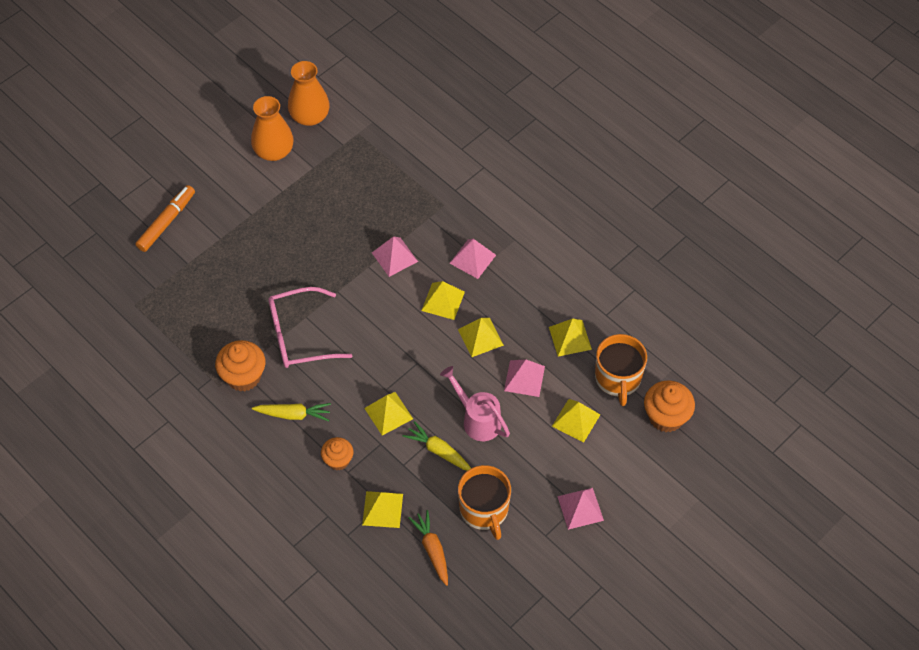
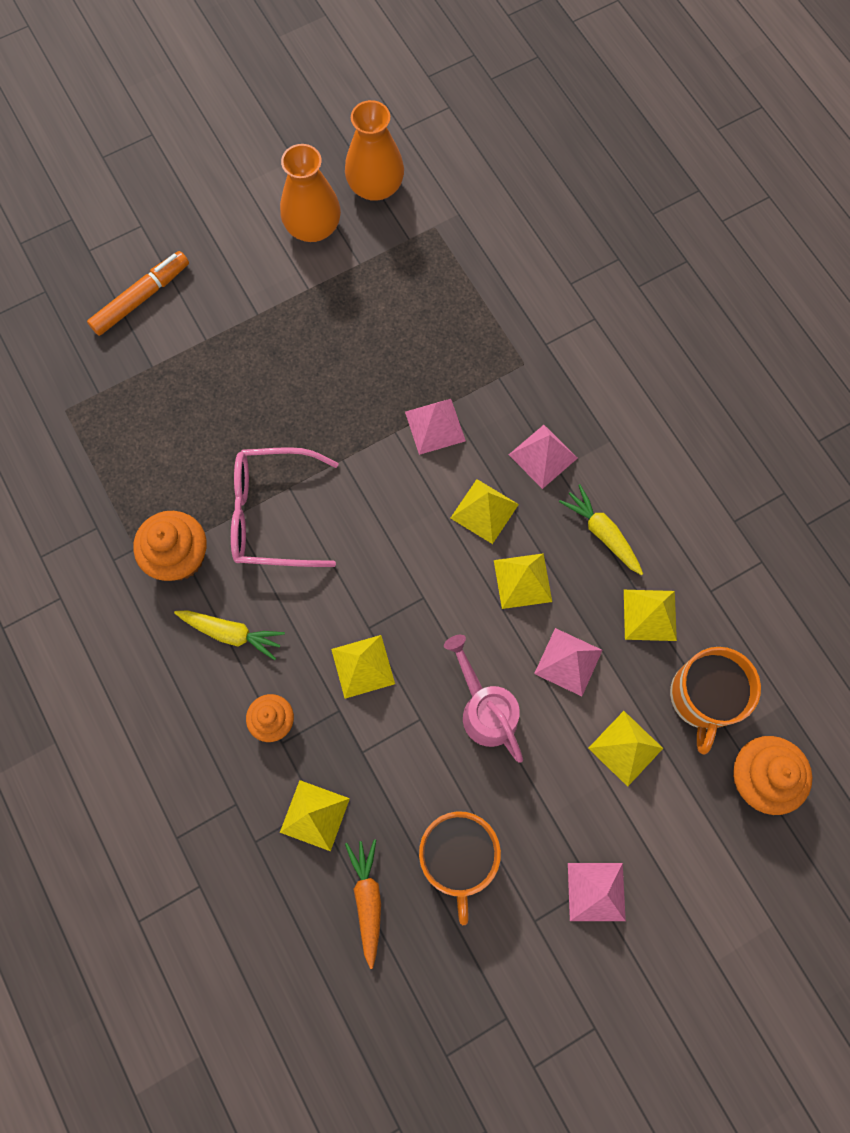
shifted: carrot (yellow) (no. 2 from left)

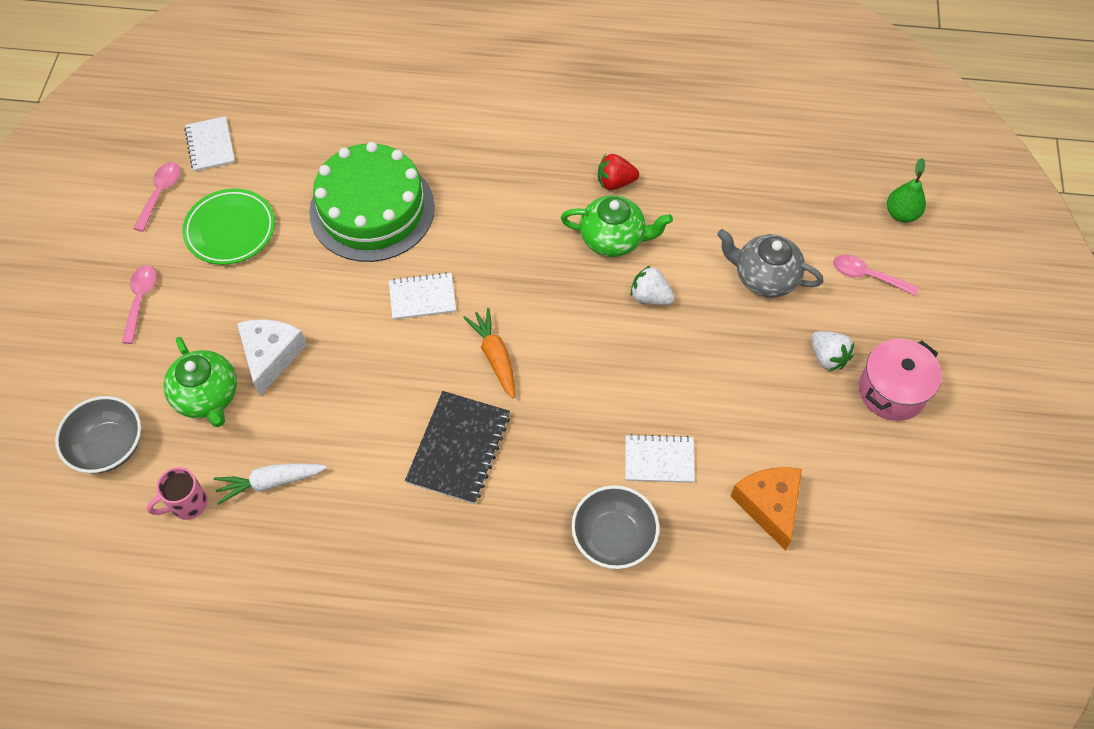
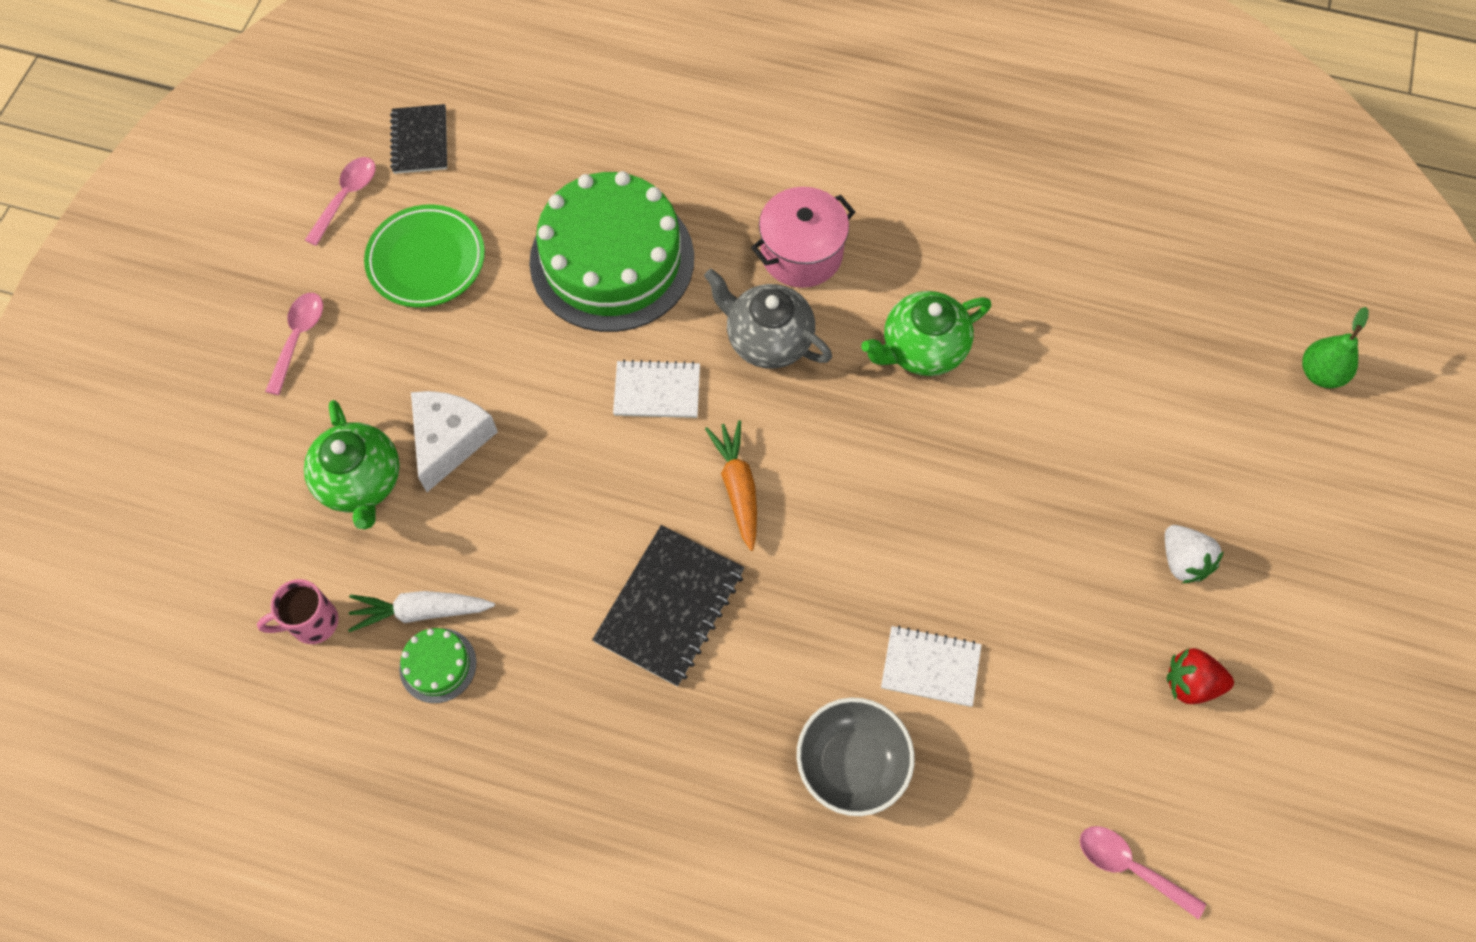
gone: strawberry (white) (no. 1 from left); bowl (grey) (no. 1 from left); cheese (orange)
new: cake (green) (no. 1 from left)
shifted: strawberry (red); teapot (grey); spoon (pink) (no. 3 from left); pot (pink)
repainted: notebook (white) (no. 1 from left) to notebook (black) (no. 1 from left)
rotated: teapot (green) (no. 2 from left) 135 degrees clockwise

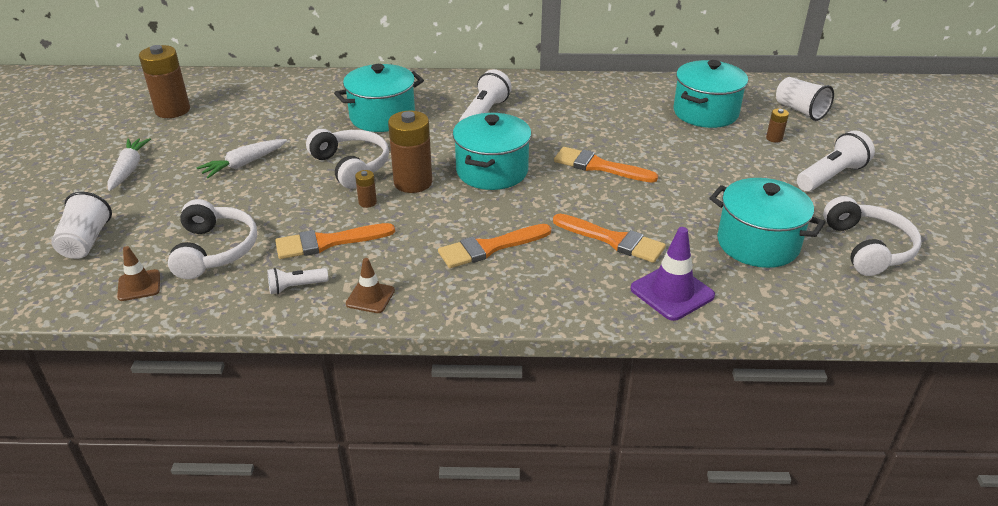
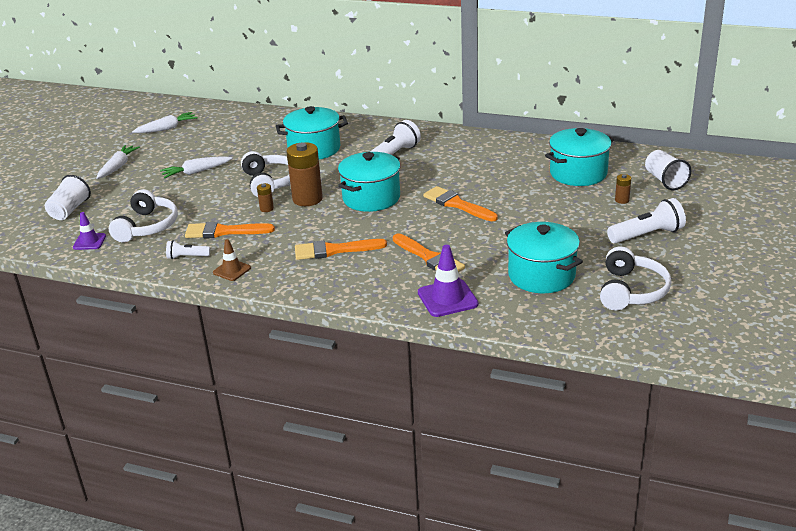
swapped: battery (brown) (no. 1 from left) to carrot (white) (no. 2 from left)
repainted: traffic cone (brown) (no. 1 from left) to traffic cone (purple) (no. 1 from left)

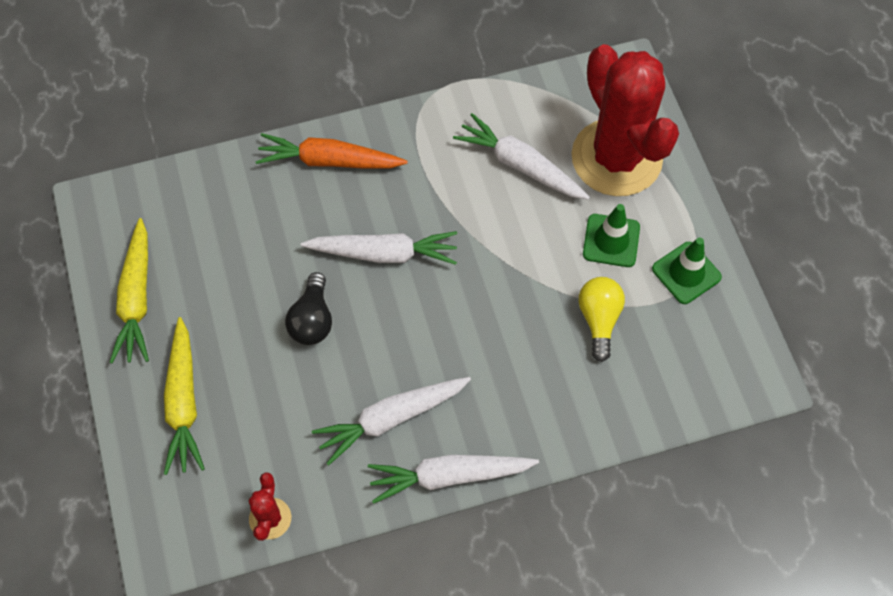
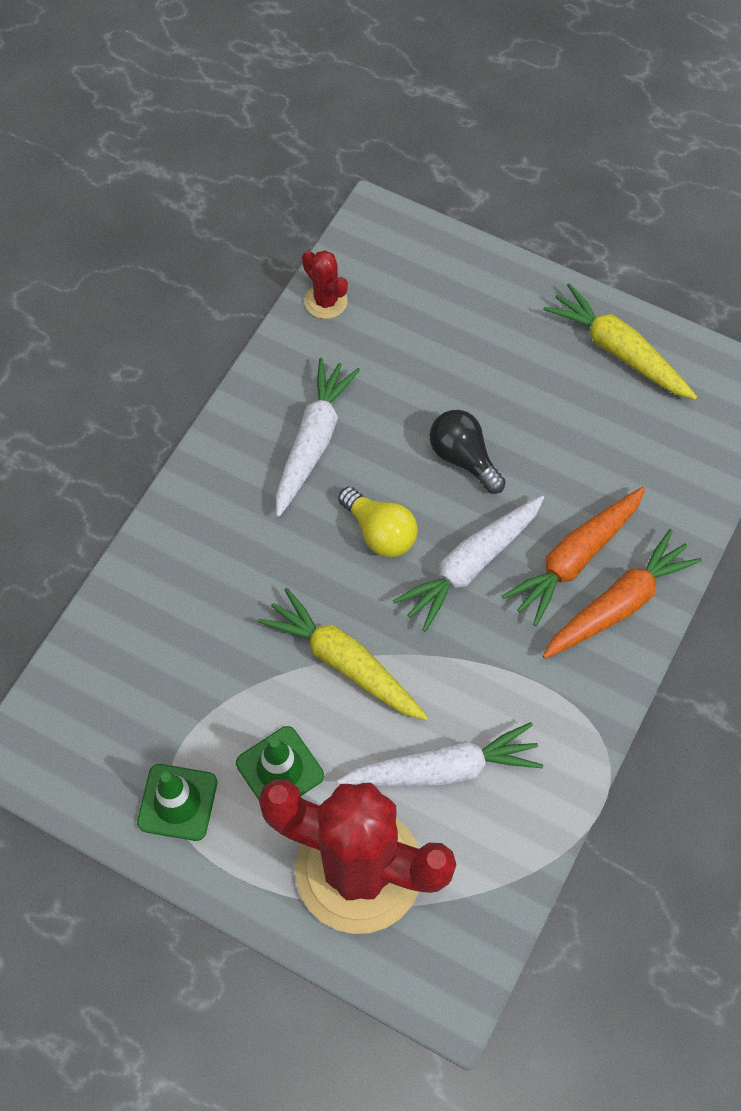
gone: carrot (white) (no. 3 from left)
new: carrot (orange) (no. 1 from left)
shifted: light bulb (yellow); carrot (yellow) (no. 2 from left in the first image) to carrot (yellow) (no. 1 from left)

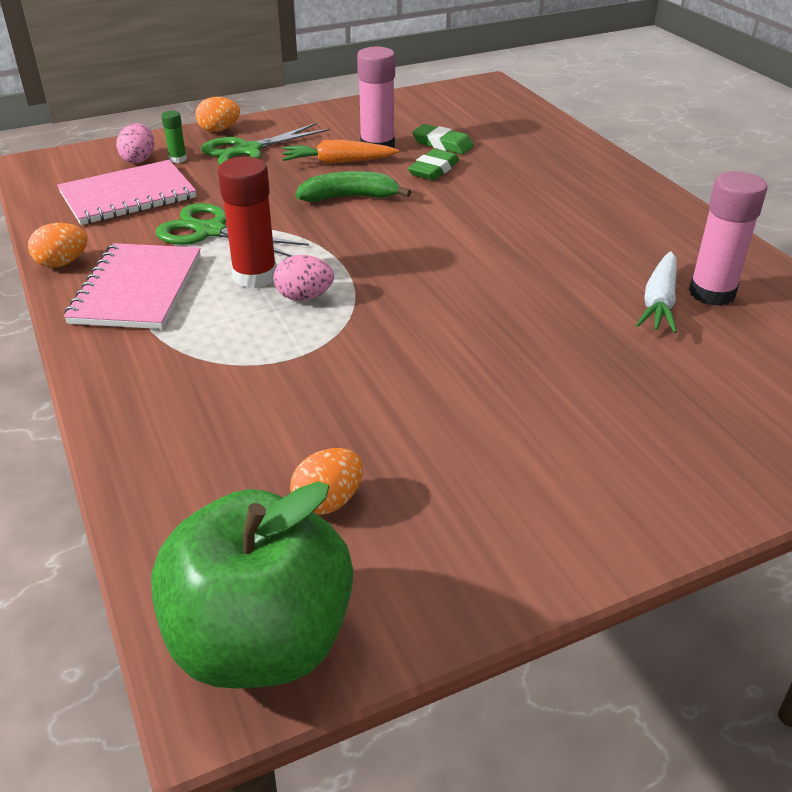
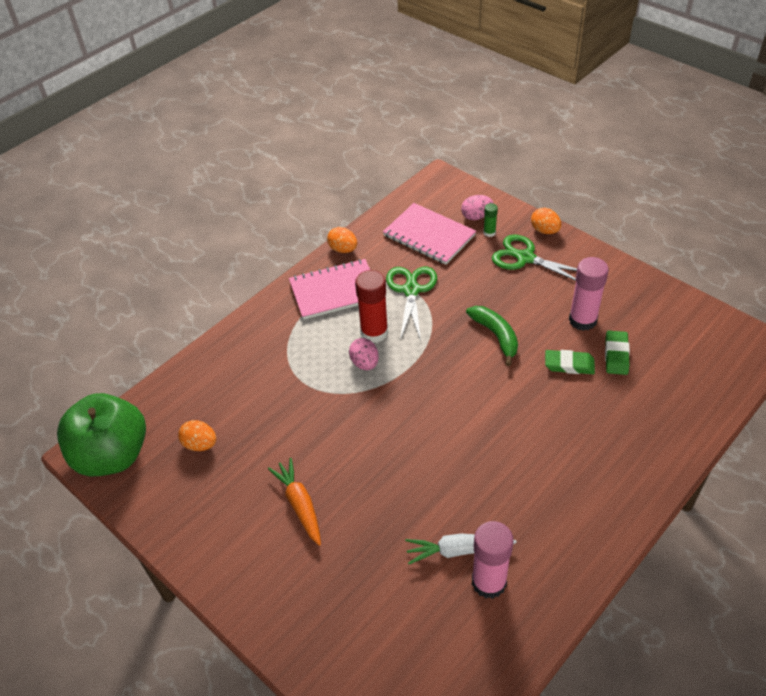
shifted: carrot (orange)

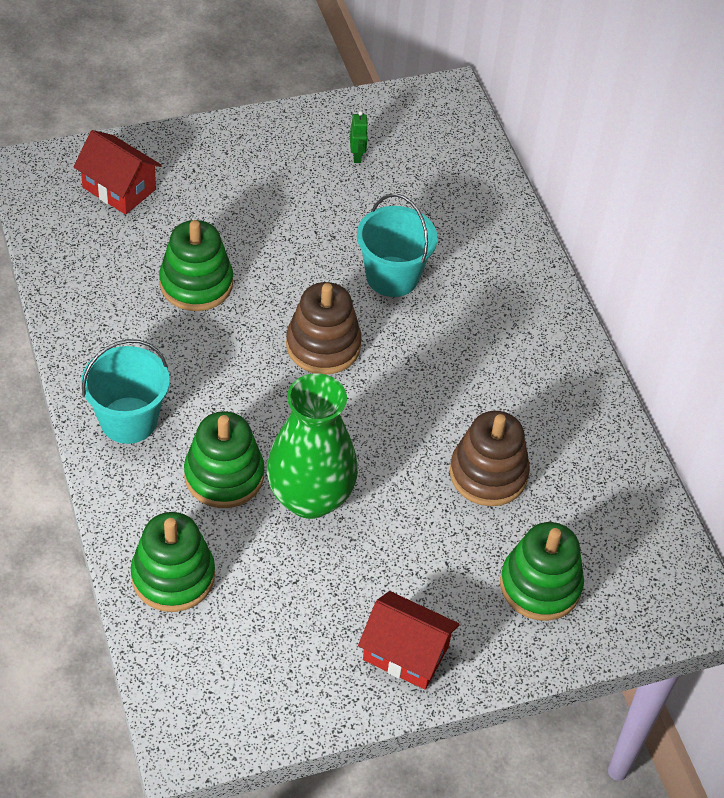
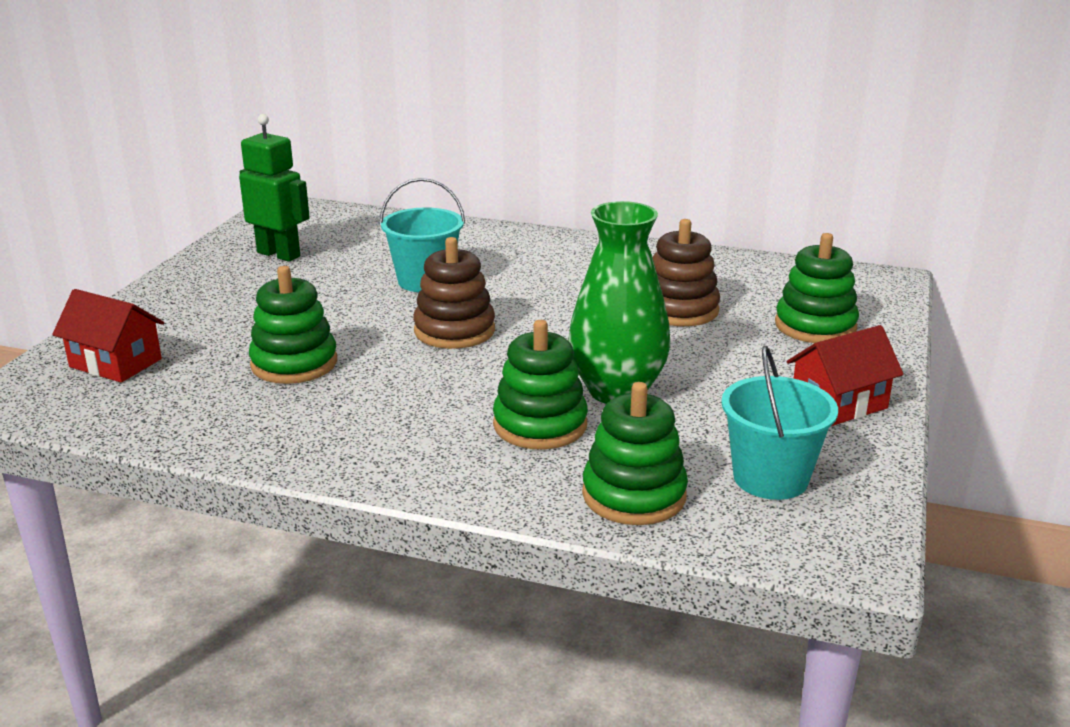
shifted: bucket (turquoise) (no. 1 from left in the first image) to bucket (turquoise) (no. 2 from left)
rotated: house (red) (no. 1 from left) 45 degrees clockwise
scaled: robot (green) x2.26

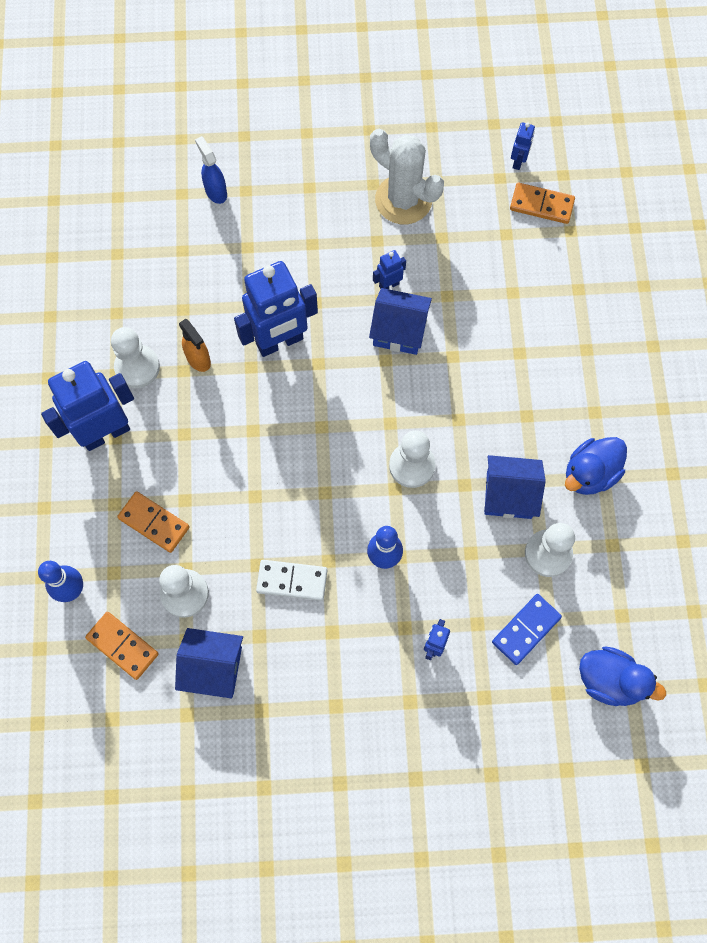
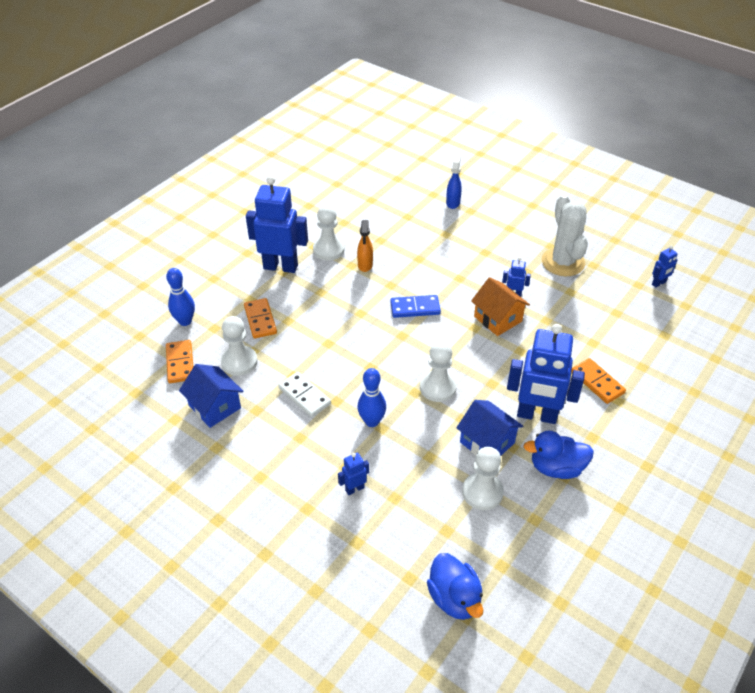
shifted: domino (orange) (no. 3 from left); robot (blue) (no. 2 from left in the first image) to robot (blue) (no. 4 from left); domino (blue)
repainted: house (blue) (no. 2 from left) to house (orange)

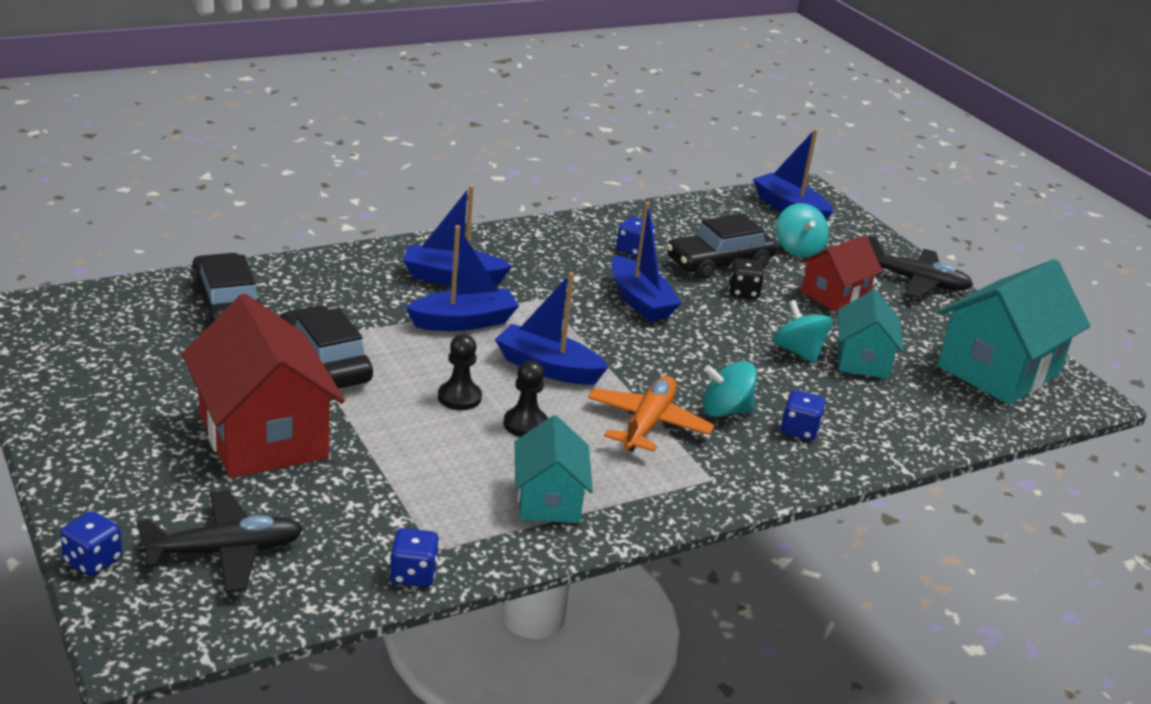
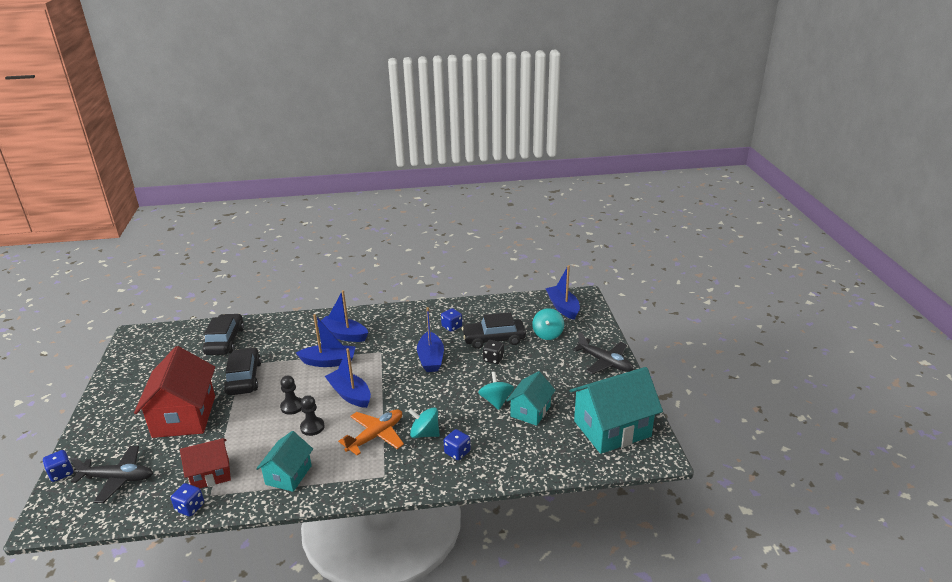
shifted: house (red) (no. 2 from left)

